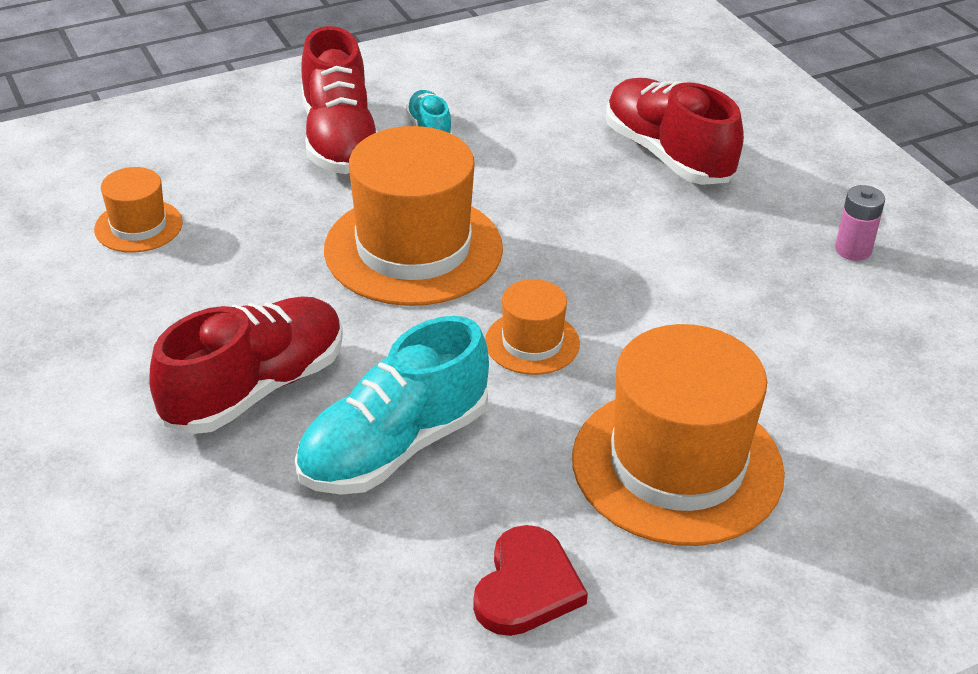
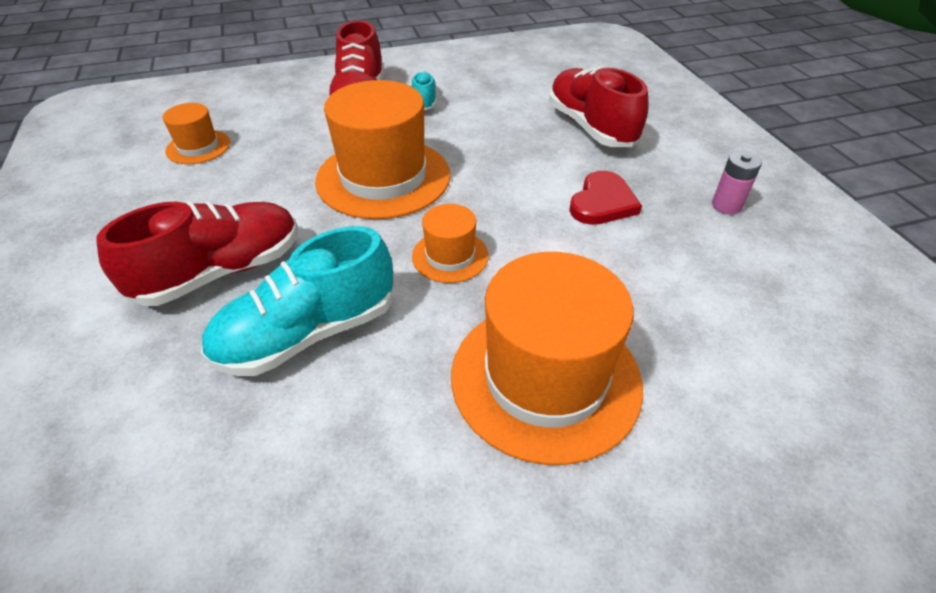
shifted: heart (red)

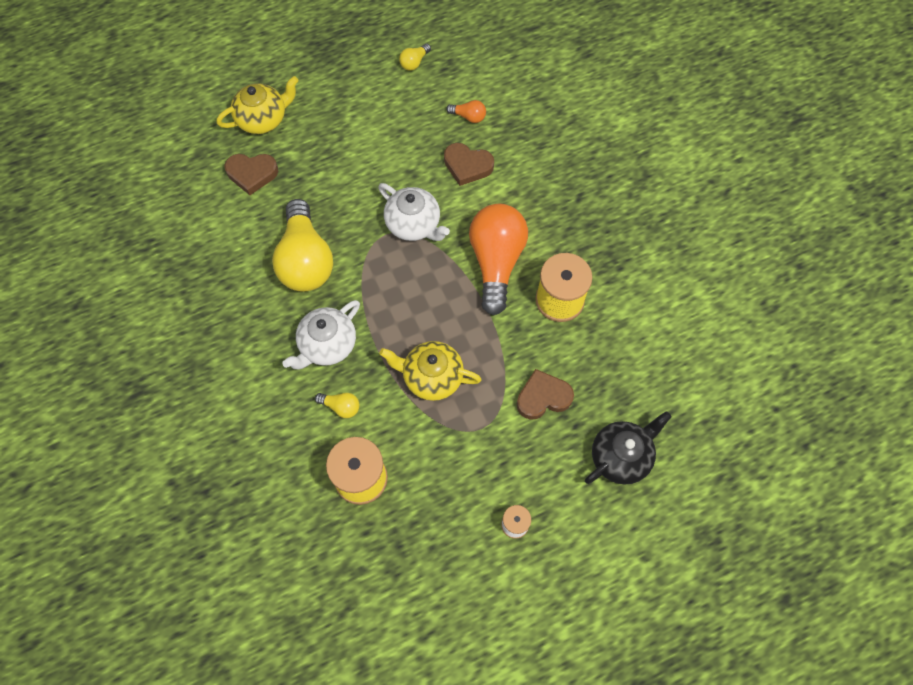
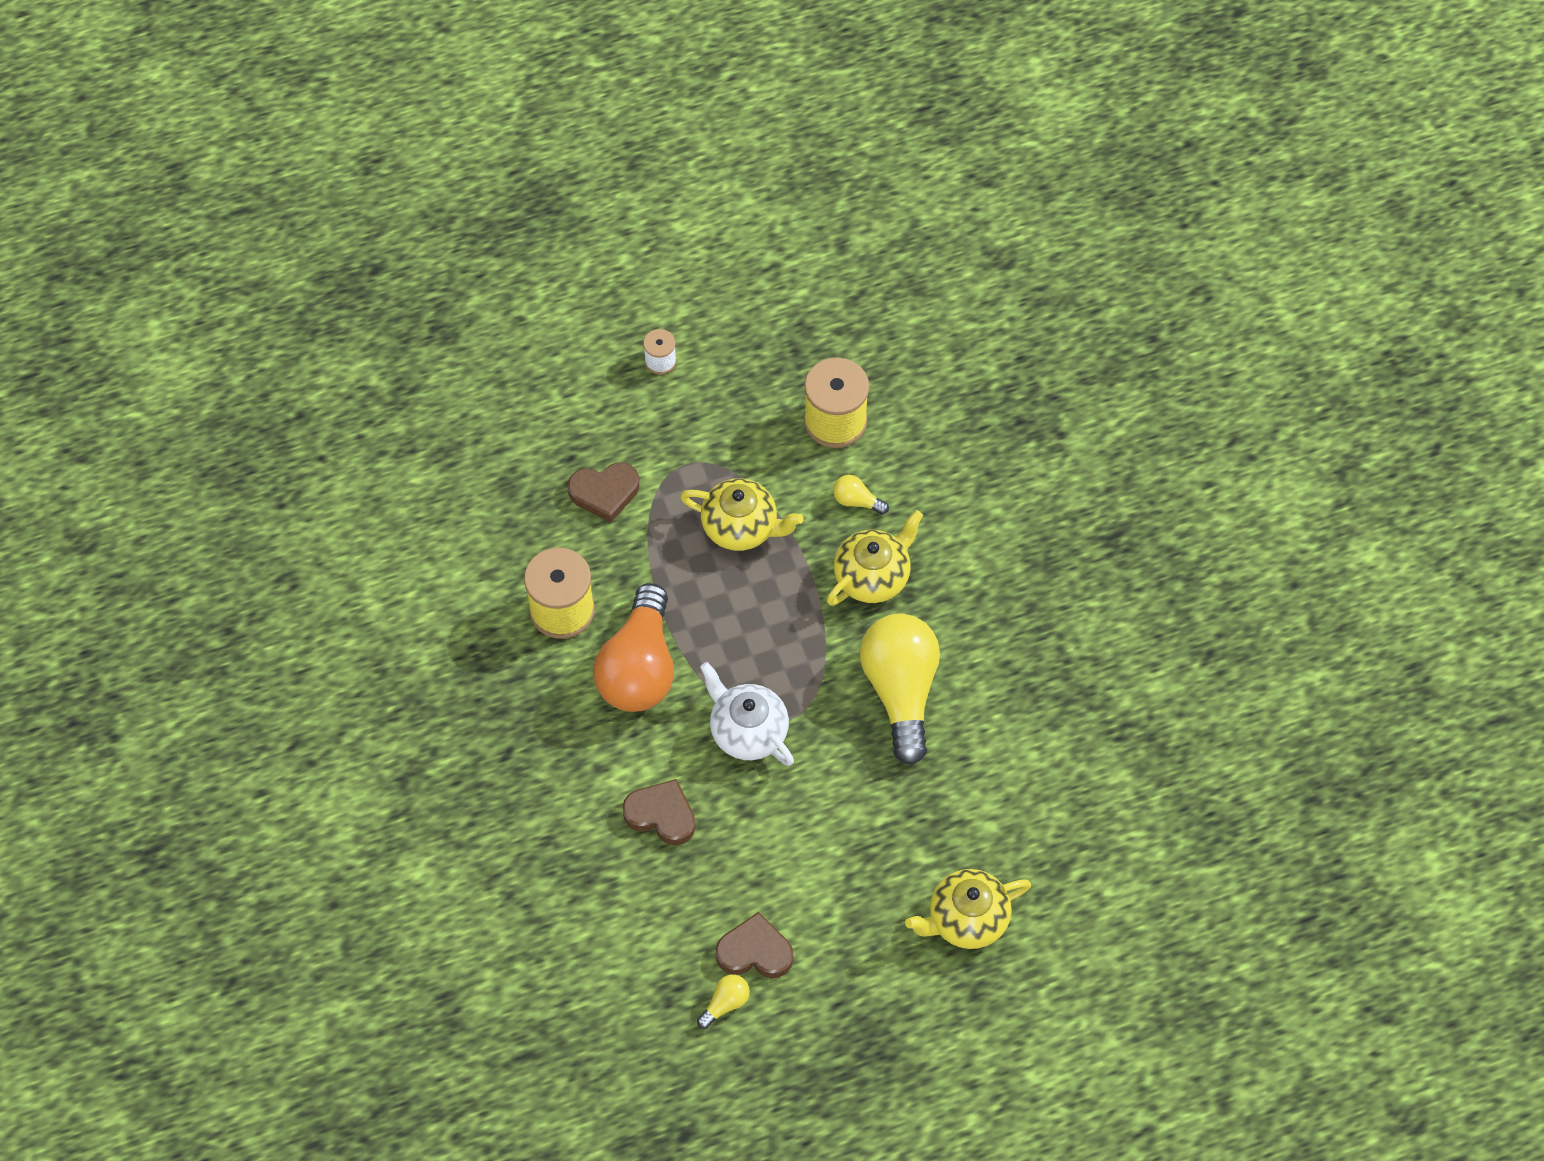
gone: light bulb (orange) (no. 1 from left); teapot (black)
shifted: heart (brown) (no. 1 from left in the first image) to heart (brown) (no. 3 from left)
repainted: teapot (white) (no. 1 from left) to teapot (yellow) (no. 2 from left)

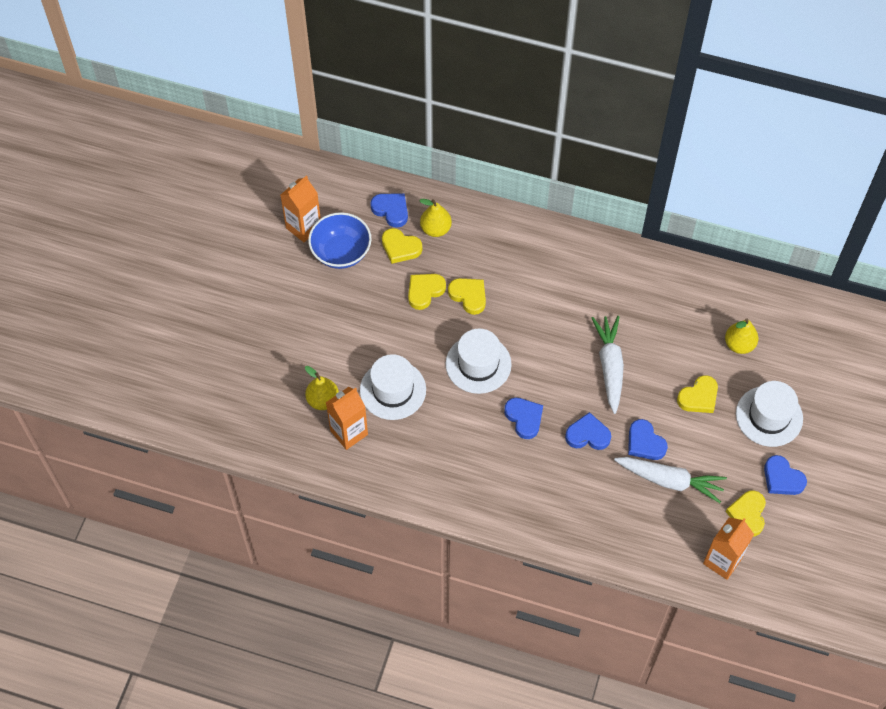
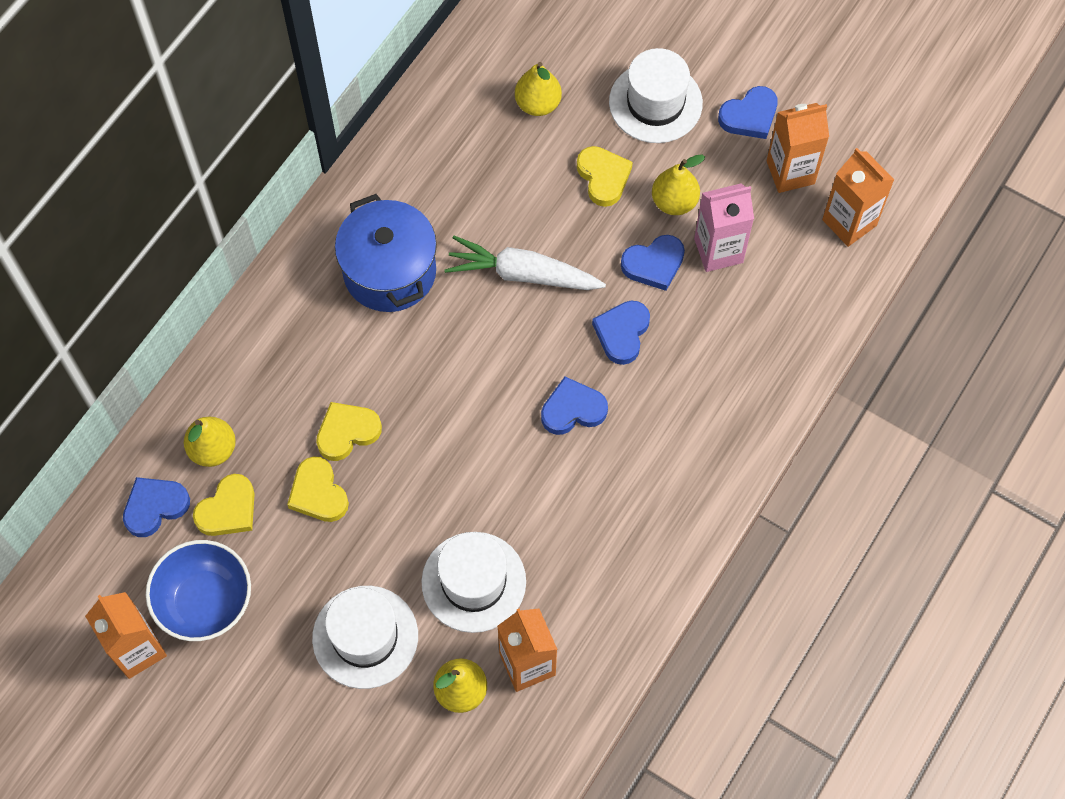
new: pear (yellow) (no. 4 from left); pot (blue)
shifted: hat (white) (no. 2 from left in the first image) to hat (white) (no. 1 from left)
swapped: carrot (white) (no. 2 from left) to carton (pink); heart (yellow) (no. 5 from left) to carton (orange) (no. 3 from left)

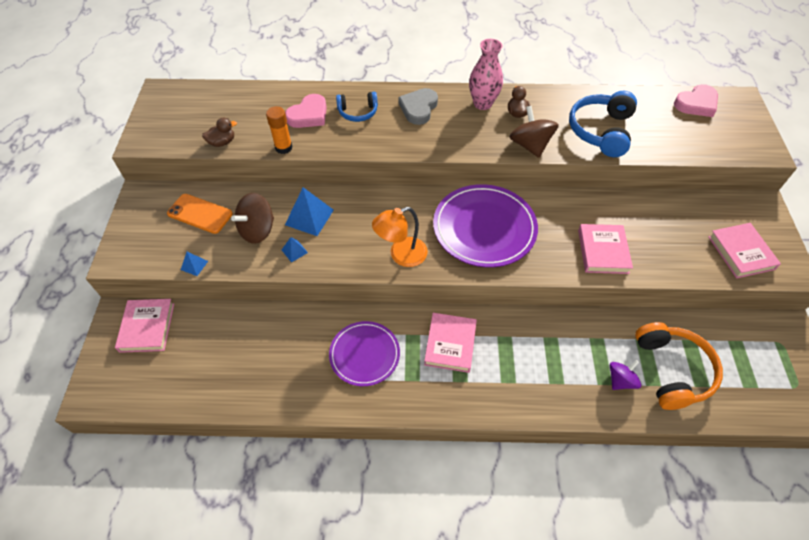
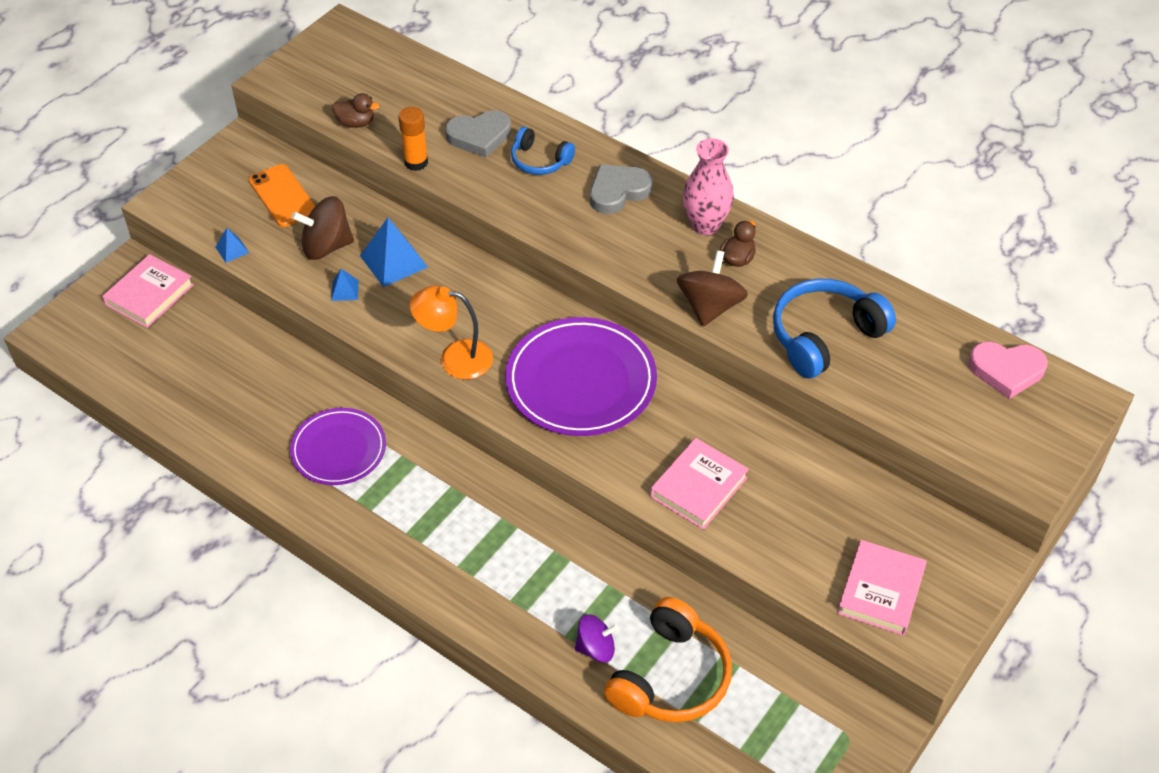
gone: book (pink) (no. 2 from left)
repainted: heart (pink) (no. 1 from left) to heart (grey) (no. 1 from left)

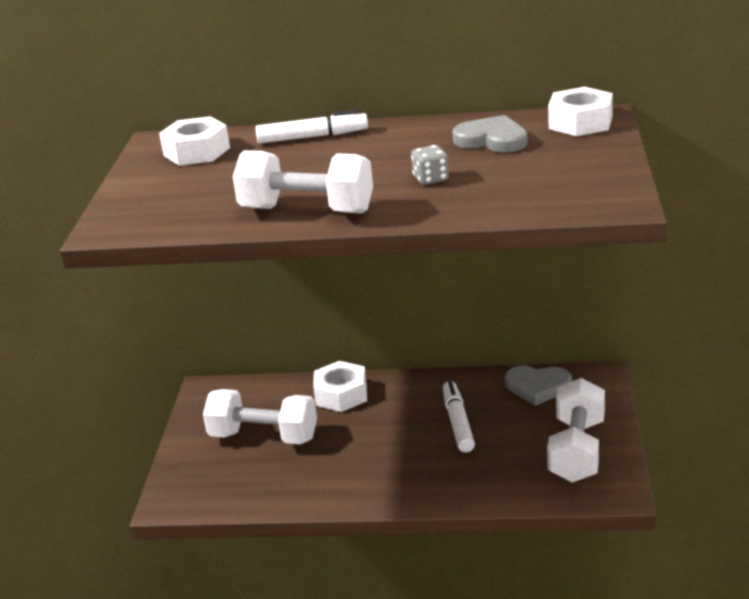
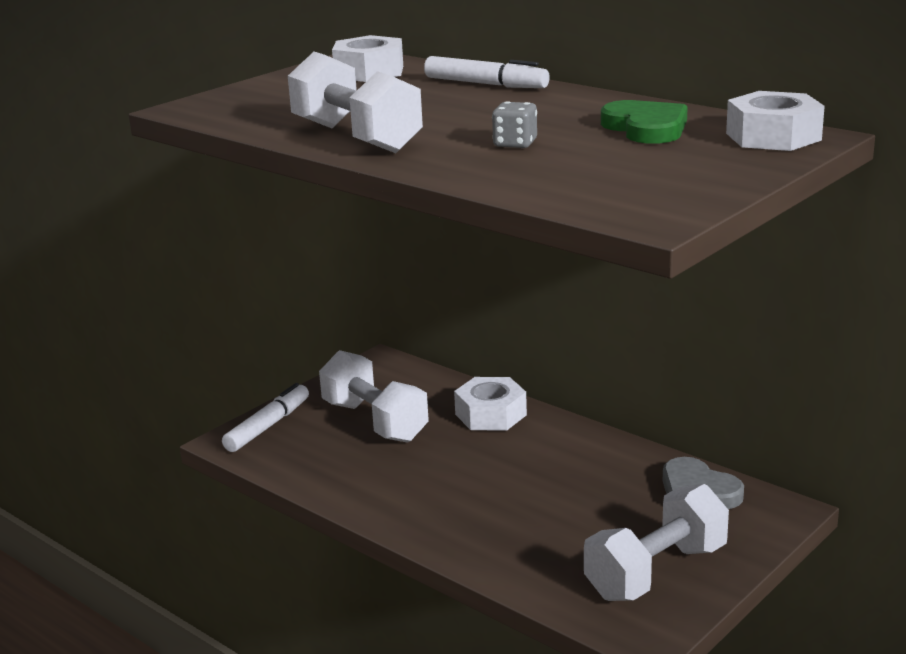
shifted: marker (white) (no. 2 from left in the first image) to marker (white) (no. 1 from left)
repainted: heart (grey) (no. 1 from left) to heart (green)

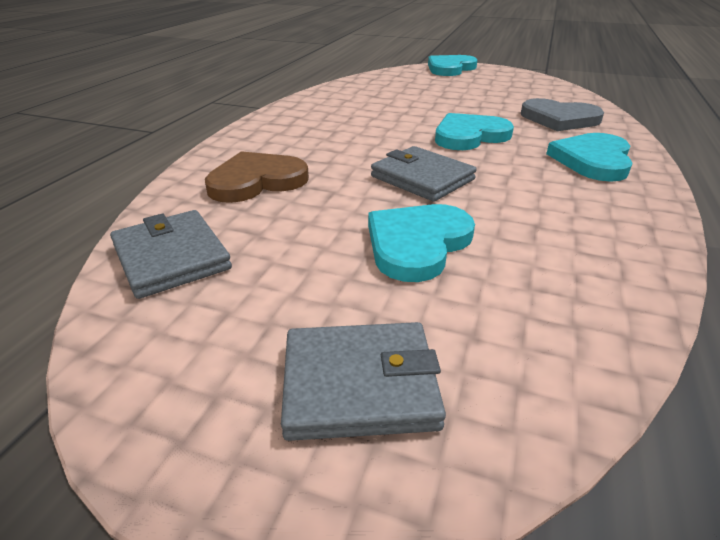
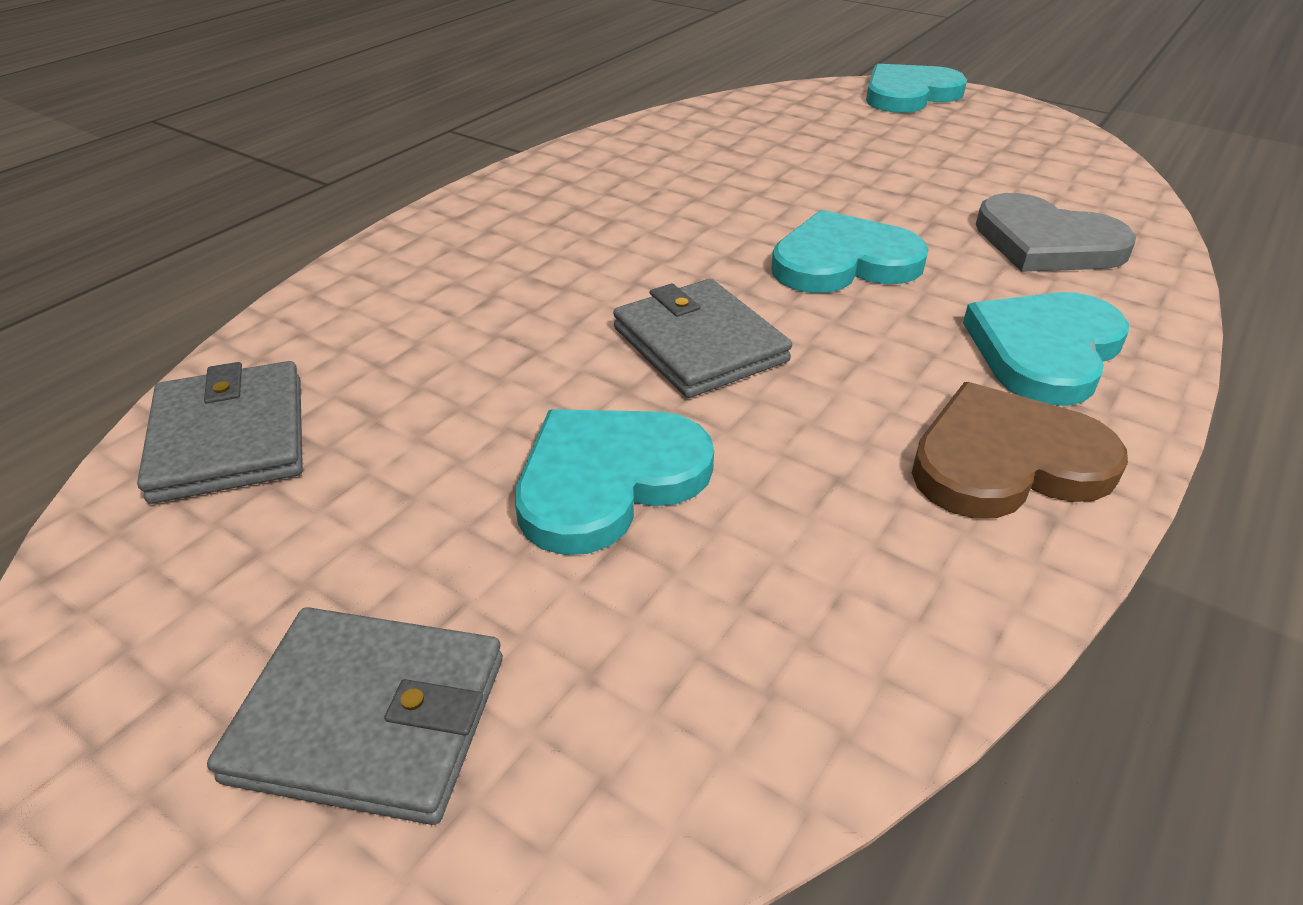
shifted: heart (brown)

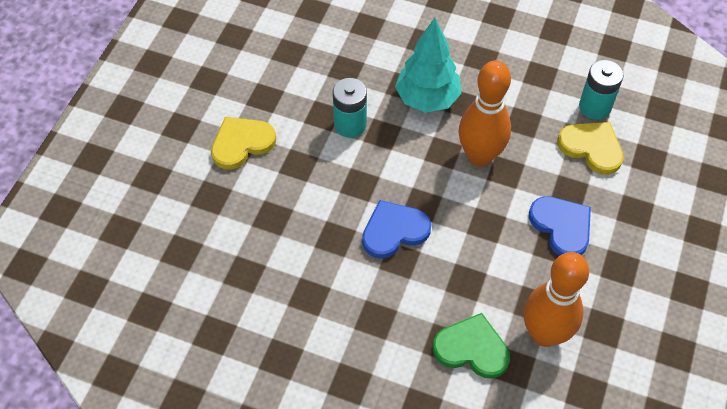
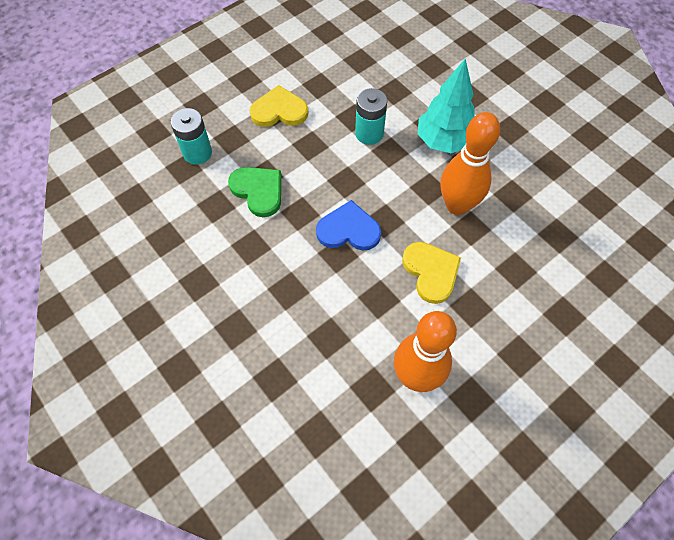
gone: heart (blue) (no. 2 from left)
shifted: battery (turquoise) (no. 2 from left in the first image) to battery (turquoise) (no. 1 from left); heart (yellow) (no. 2 from left); heart (green)

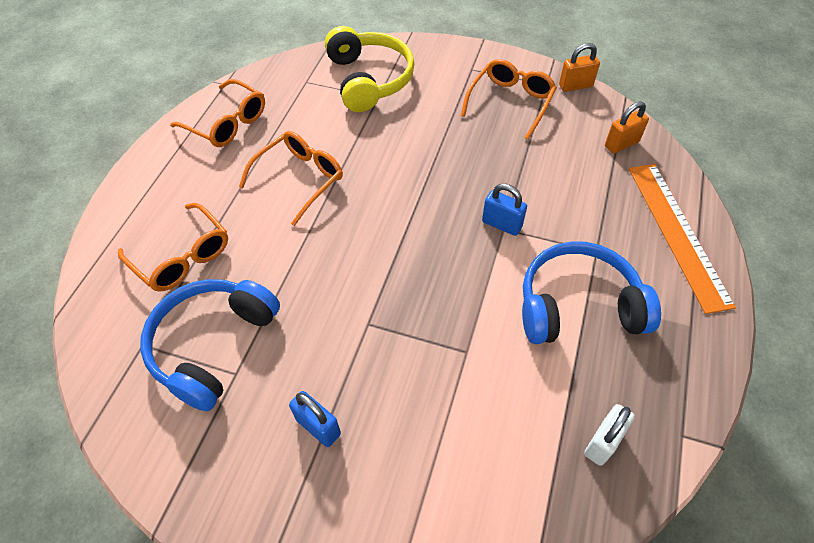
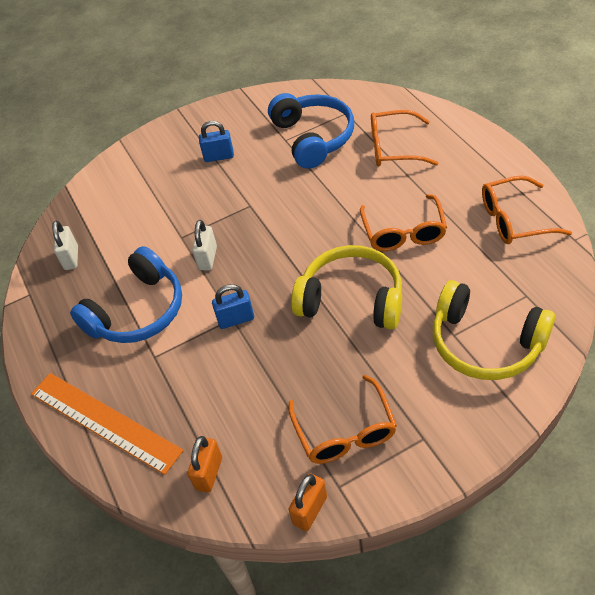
new: padlock (white) (no. 2 from left); headphones (yellow) (no. 1 from left)

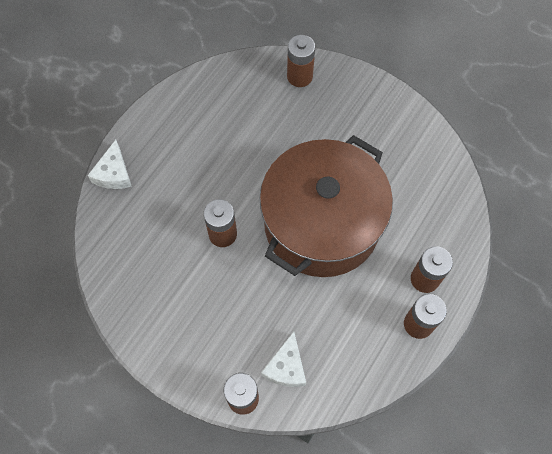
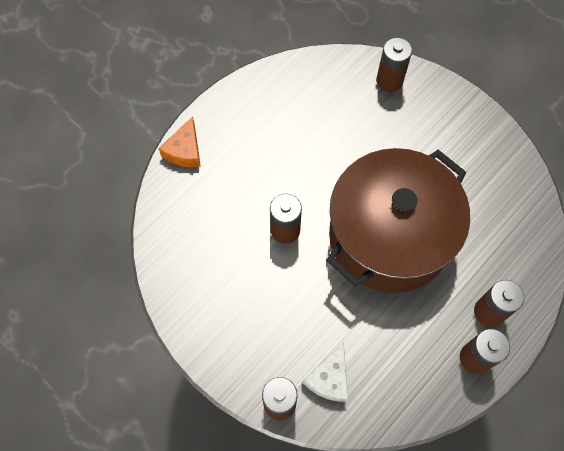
repainted: cheese (white) (no. 1 from left) to cheese (orange)

